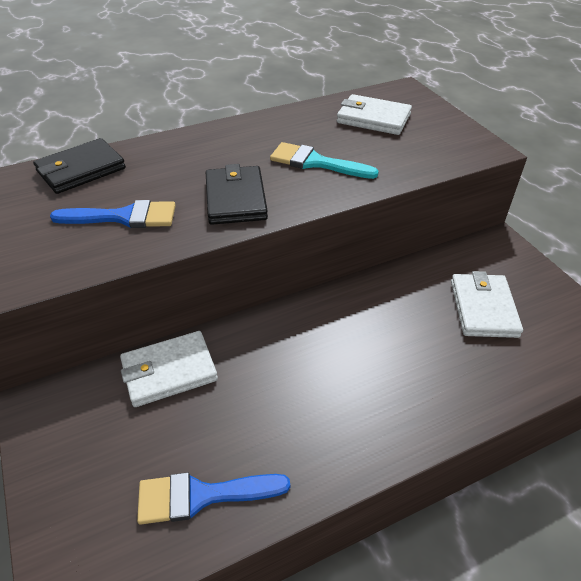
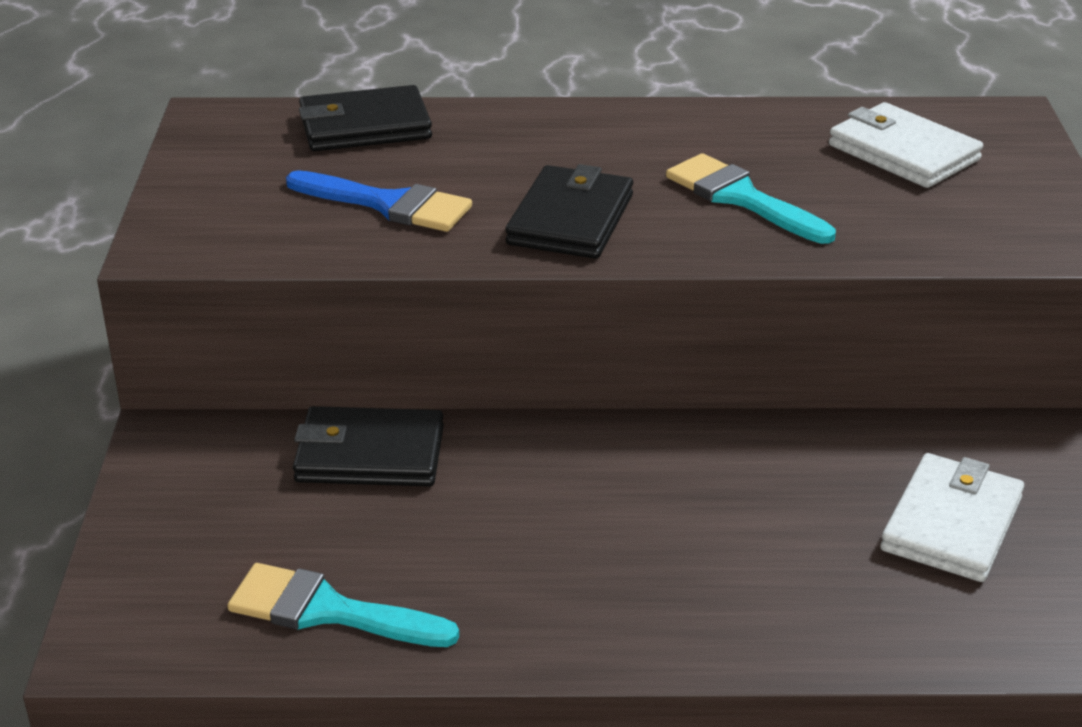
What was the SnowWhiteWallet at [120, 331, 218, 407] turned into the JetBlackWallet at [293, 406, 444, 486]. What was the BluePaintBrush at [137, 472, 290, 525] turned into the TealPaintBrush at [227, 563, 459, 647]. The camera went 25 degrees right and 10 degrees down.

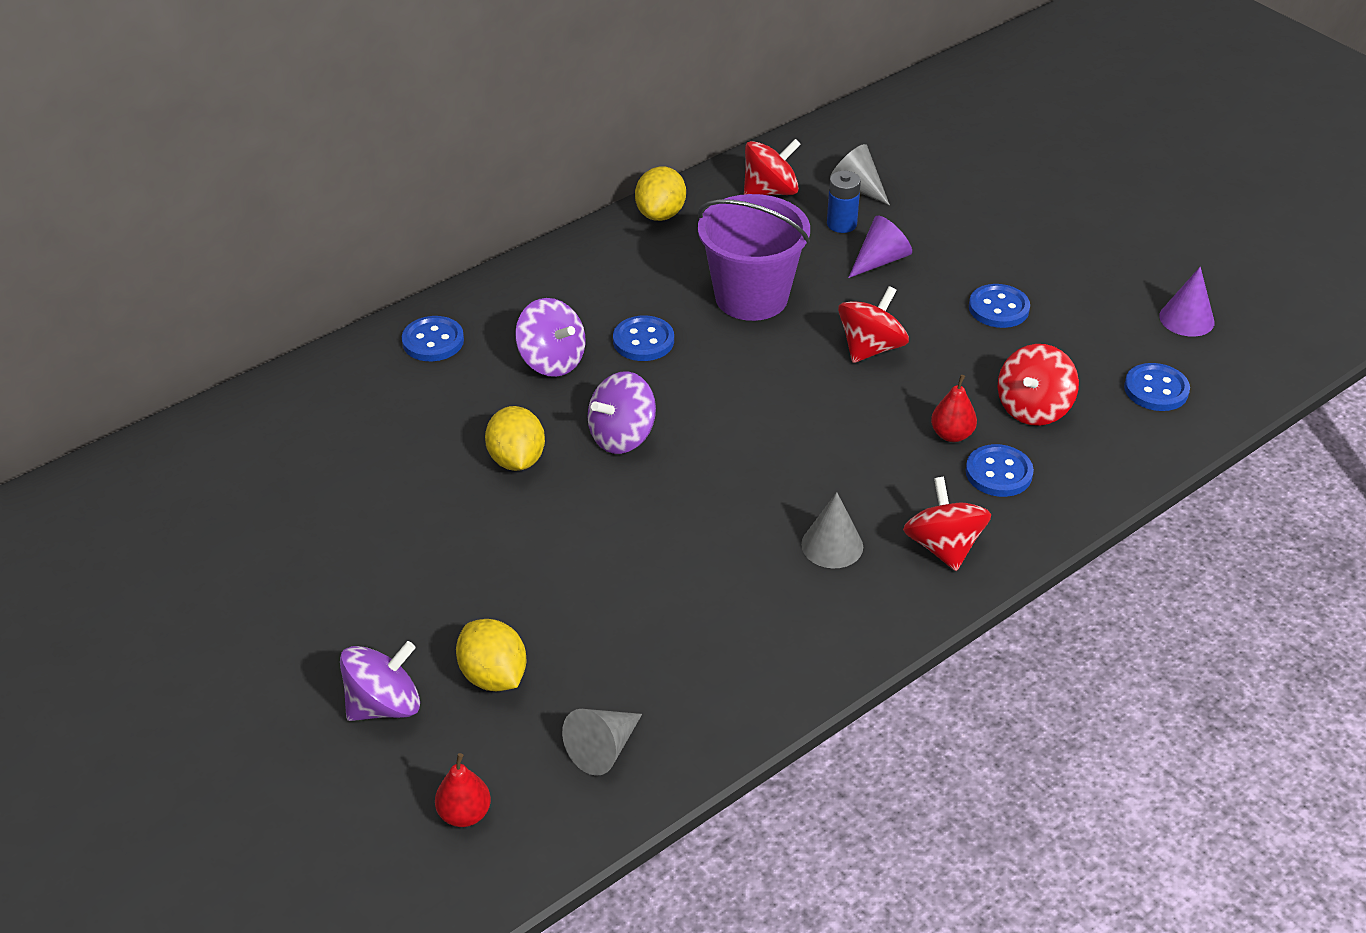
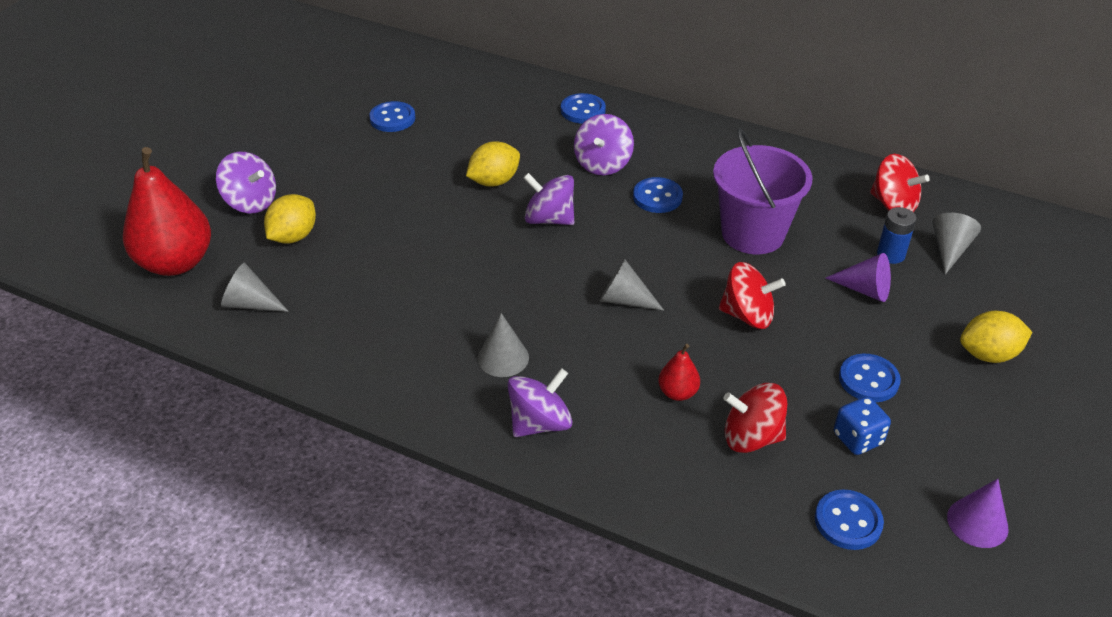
The size of the RedPearFruit at [435, 753, 491, 827] changed by a factor of 2.25. The YellowToyLemon ended up elsewhere, having gone from [635, 166, 686, 221] to [960, 311, 1032, 363]. What was the RedSpinningTop at [903, 477, 991, 571] turned into the PurpleSpinningTop at [508, 368, 573, 437]. The BlueSewingButton ended up elsewhere, having gone from [965, 444, 1034, 497] to [369, 101, 415, 132]. The second view gained the AshGreyConeShape at [600, 259, 664, 311]. The second view gained the BlueDie at [834, 397, 891, 455]. The camera went 65 degrees right and 0 degrees up.

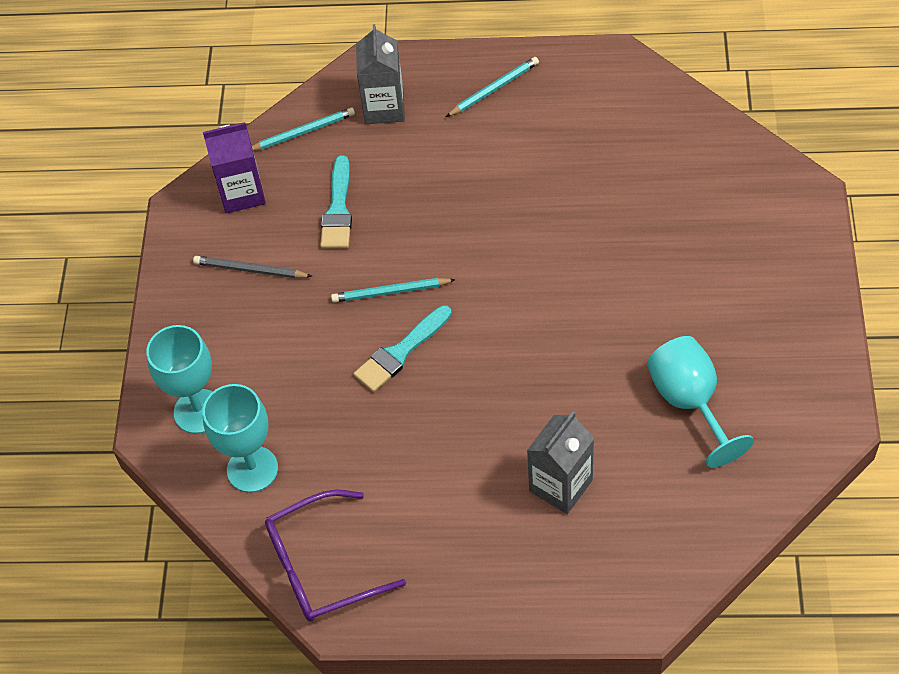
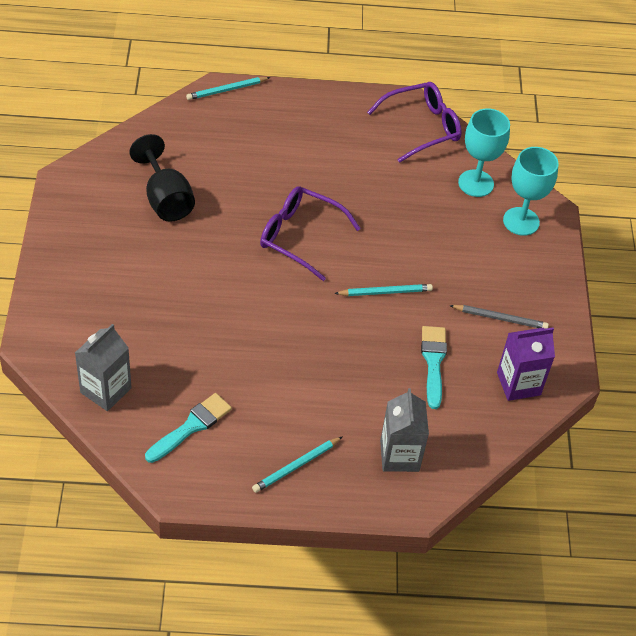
The TealPencil ended up elsewhere, having gone from [252, 108, 355, 151] to [186, 77, 271, 100]. The TealPaintBrush ended up elsewhere, having gone from [354, 305, 452, 392] to [145, 393, 232, 463]. The AshGreyJuiceCarton ended up elsewhere, having gone from [527, 411, 594, 514] to [75, 324, 132, 411]. What was the TealWineGlass at [647, 336, 754, 468] turned into the JetBlackWineGlass at [129, 134, 195, 222]. The second view gained the PurpleSpectacles at [260, 186, 361, 281]. The camera went 170 degrees right and 5 degrees down.

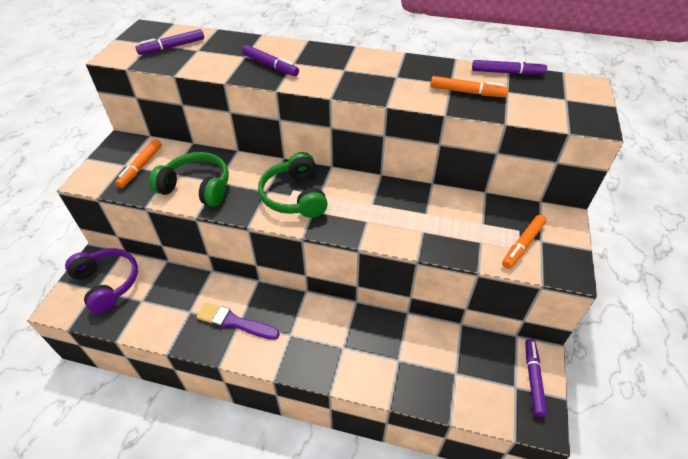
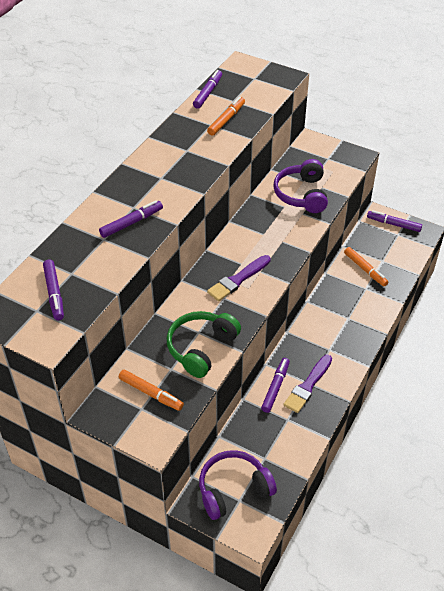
Where the LeafGreenHeadset stood at [258, 152, 328, 218], the PurplePaintBrush came to stand at [207, 255, 271, 301]. The BrightOrangeMarker ended up elsewhere, having gone from [502, 215, 547, 269] to [344, 247, 388, 287]. The second view gained the PurpleMarker at [261, 358, 290, 413]. The second view gained the PurpleHeadset at [273, 159, 328, 213]. The camera went 75 degrees left and 0 degrees up.

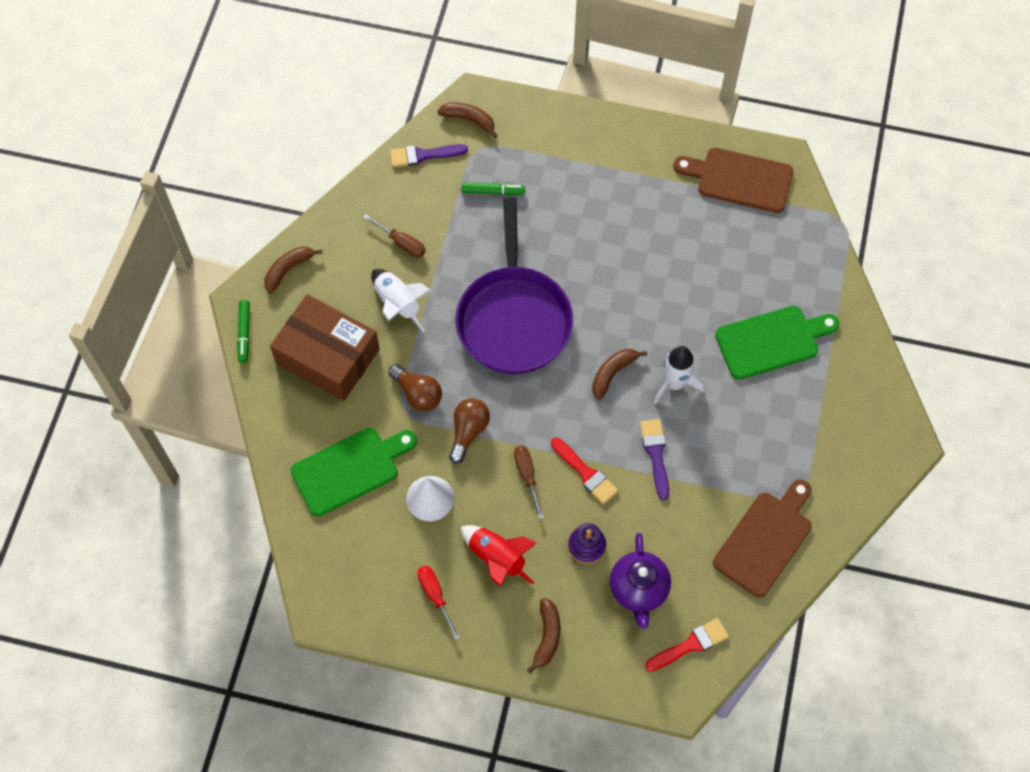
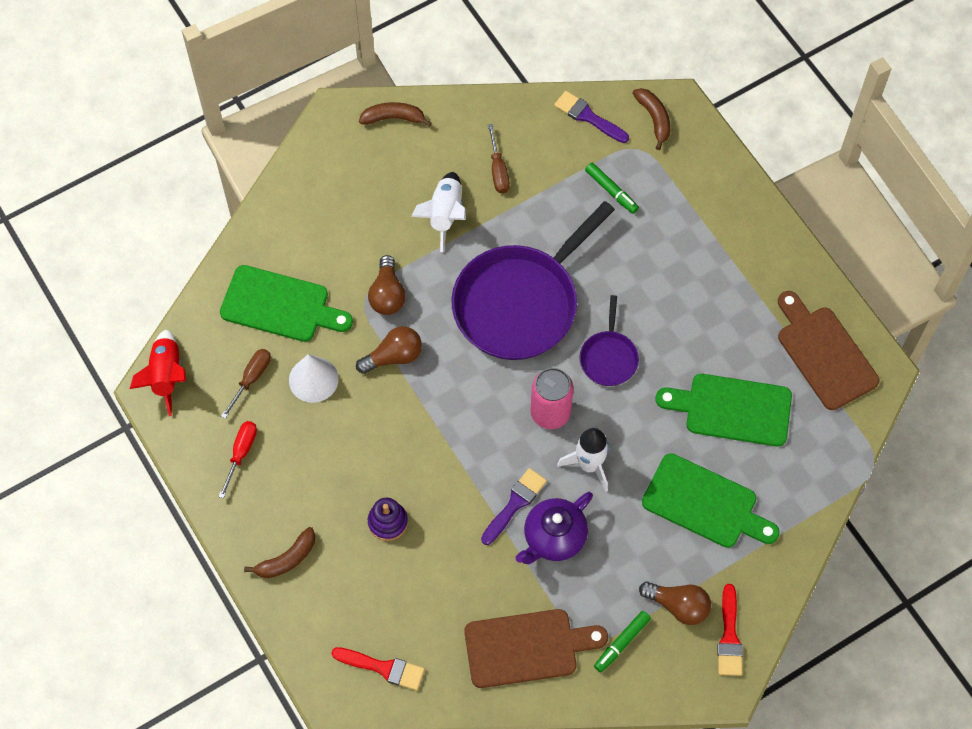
The LeafGreenMarker ended up elsewhere, having gone from [237, 300, 250, 363] to [594, 611, 651, 672]. The second view lost the RussetBox at [270, 294, 380, 401]. The RedSpaceship ended up elsewhere, having gone from [461, 525, 536, 587] to [130, 329, 186, 416]. The RussetFlatScrewdriver ended up elsewhere, having gone from [514, 445, 544, 520] to [221, 349, 271, 419]. The RedPaintBrush ended up elsewhere, having gone from [551, 438, 618, 504] to [717, 584, 743, 676]. Where the RussetBananaFruit stood at [592, 349, 647, 399], the RosePinkSodaCan came to stand at [530, 368, 574, 429]. The PurpleChinaTeapot ended up elsewhere, having gone from [610, 533, 671, 629] to [515, 492, 593, 564]. The second view gained the PurplePan at [580, 295, 639, 386]. The second view gained the RussetLightBulb at [639, 581, 711, 625]. The second view gained the LeafGreenChoppingBoard at [655, 374, 792, 447]. The camera went 45 degrees right and 0 degrees up.

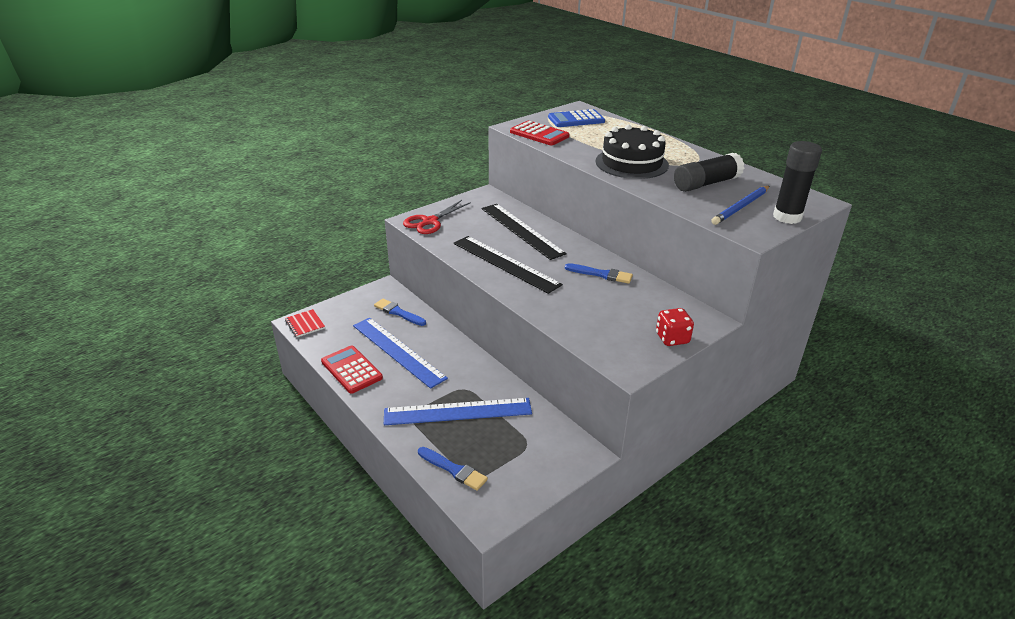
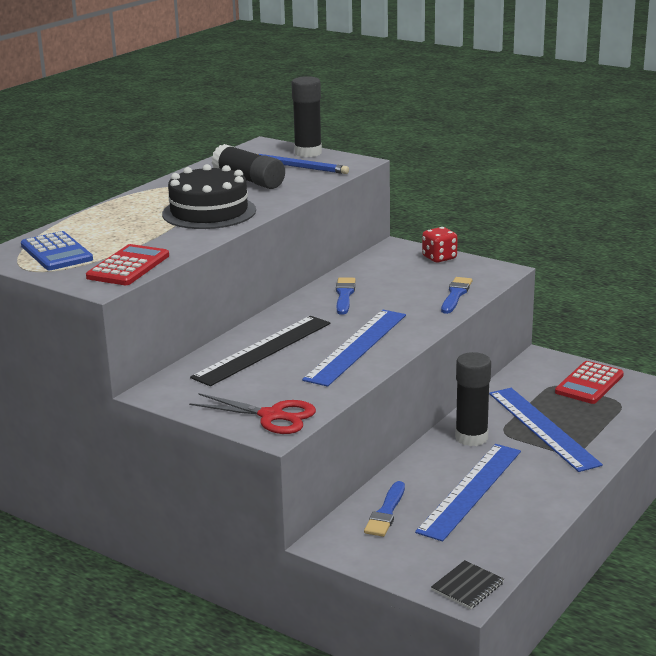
What was the RedExerciseBook at [285, 309, 325, 337] turned into the JetBlackExerciseBook at [431, 560, 504, 609]. The RedPocketCalculator ended up elsewhere, having gone from [321, 346, 383, 394] to [555, 361, 624, 404]. The BluePaintBrush ended up elsewhere, having gone from [418, 447, 488, 491] to [441, 277, 472, 314]. What was the JetBlackStraightedge at [454, 236, 563, 294] turned into the BlueStraightedge at [302, 310, 406, 387]. The second view gained the JetBlackStickOfGlue at [455, 352, 491, 446]. The camera went 105 degrees left and 10 degrees down.

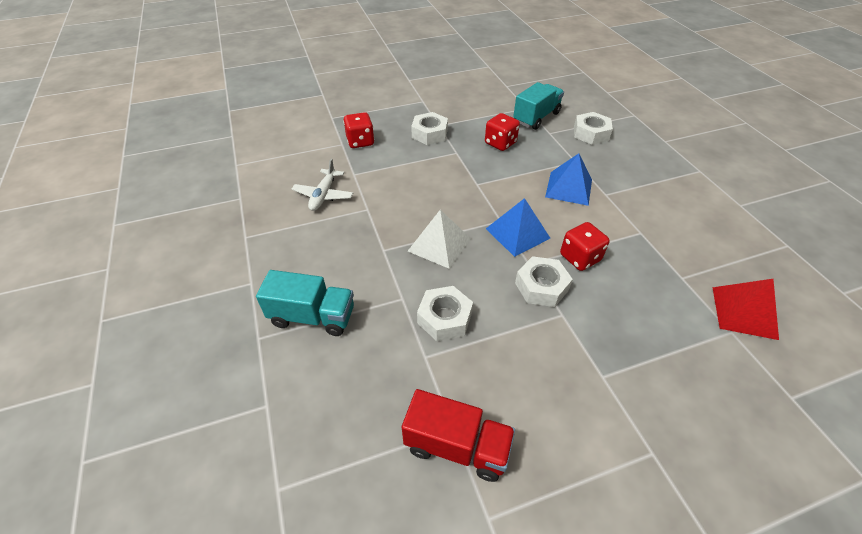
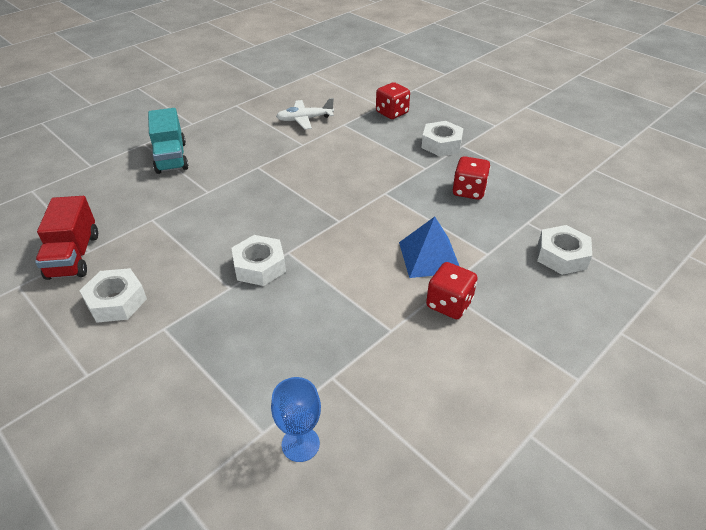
The second view lost the SnowWhitePyramid at [408, 210, 471, 269]. The SnowWhiteHexagonNut ended up elsewhere, having gone from [417, 286, 473, 341] to [79, 268, 147, 323]. The second view lost the BluePyramid at [486, 198, 550, 257]. The second view lost the TealTruck at [513, 82, 564, 130]. The RedDie ended up elsewhere, having gone from [560, 222, 610, 271] to [426, 262, 478, 319]. Where the RedPyramid stood at [712, 279, 779, 340], the BlueWineGlass came to stand at [271, 377, 321, 462]. The camera went 65 degrees right and 5 degrees down.

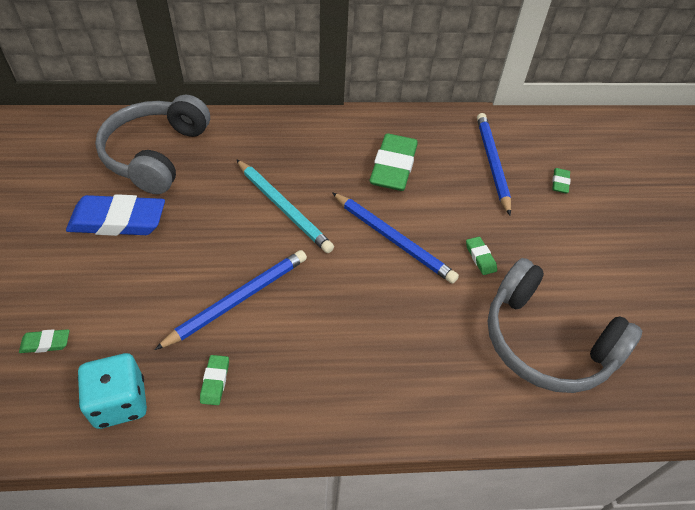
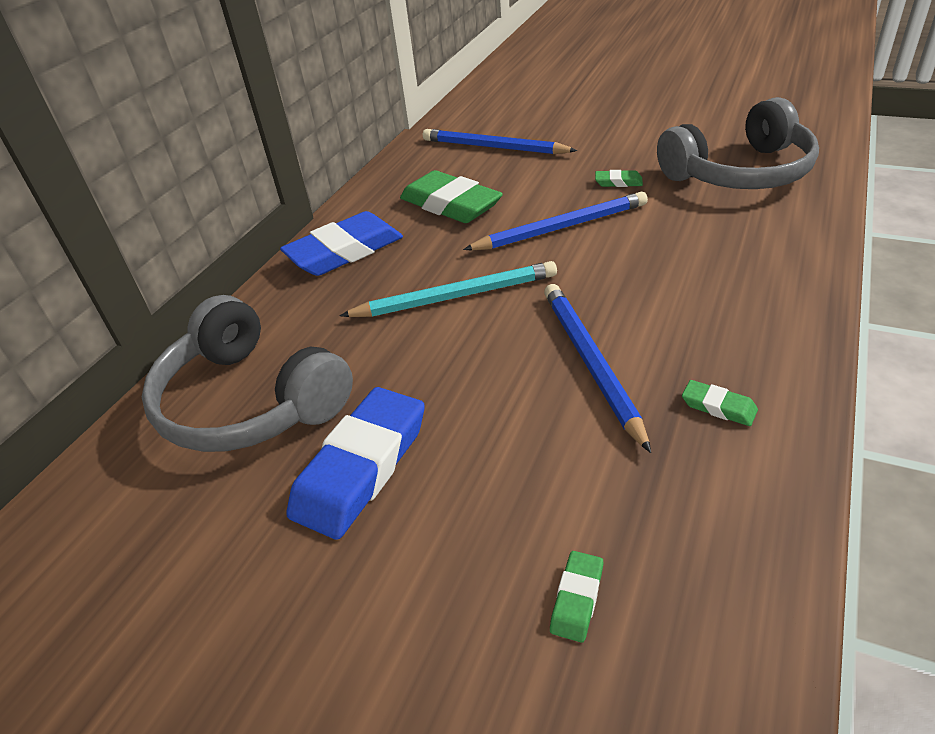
The second view lost the TealDie at [78, 353, 147, 429]. The second view lost the LeafGreenPencilEraser at [552, 168, 571, 194]. The second view gained the BluePencilEraser at [280, 211, 403, 276]. The camera went 55 degrees left and 10 degrees down.

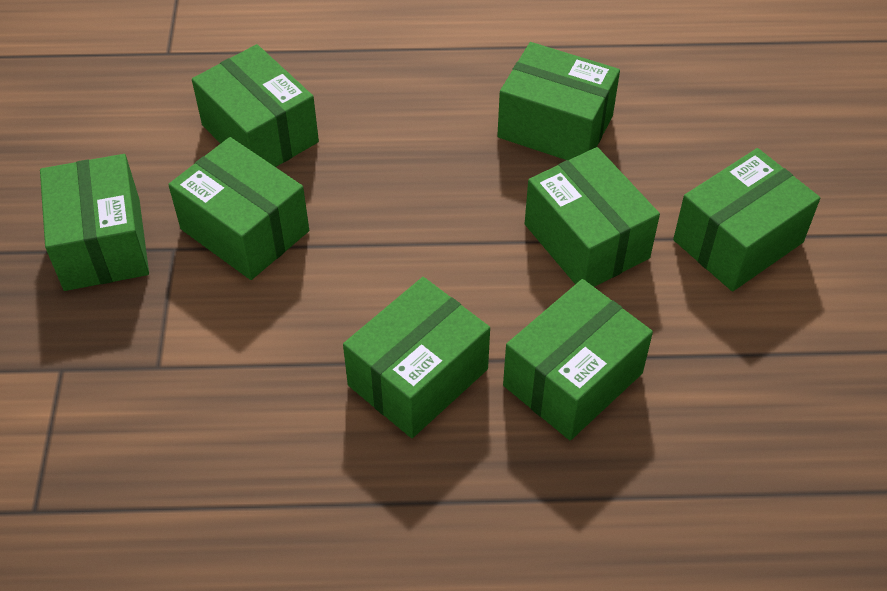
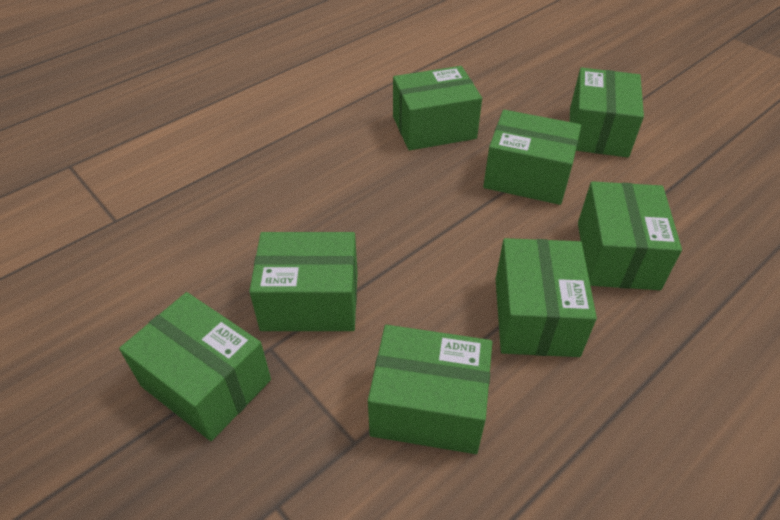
The LeafGreenBox ended up elsewhere, having gone from [192, 44, 319, 167] to [368, 325, 492, 454]. The camera went 40 degrees left and 5 degrees down.

